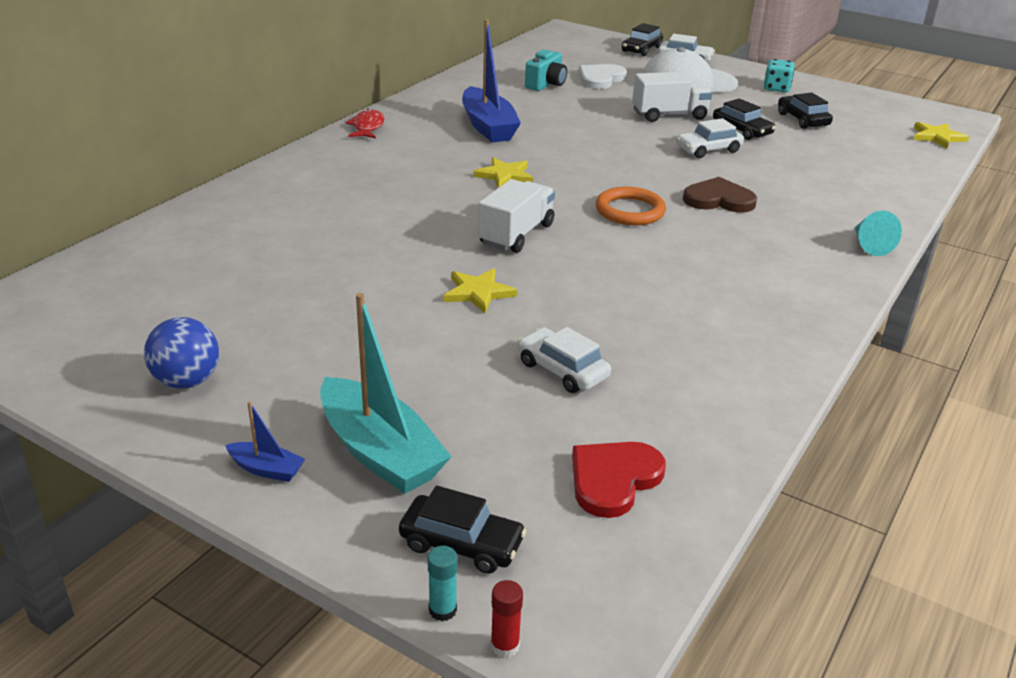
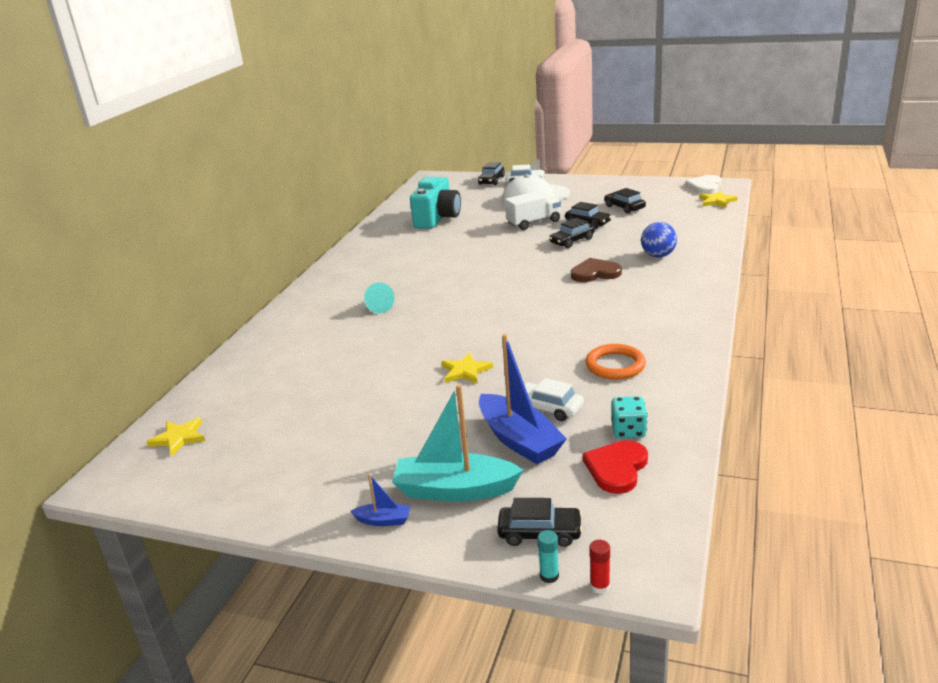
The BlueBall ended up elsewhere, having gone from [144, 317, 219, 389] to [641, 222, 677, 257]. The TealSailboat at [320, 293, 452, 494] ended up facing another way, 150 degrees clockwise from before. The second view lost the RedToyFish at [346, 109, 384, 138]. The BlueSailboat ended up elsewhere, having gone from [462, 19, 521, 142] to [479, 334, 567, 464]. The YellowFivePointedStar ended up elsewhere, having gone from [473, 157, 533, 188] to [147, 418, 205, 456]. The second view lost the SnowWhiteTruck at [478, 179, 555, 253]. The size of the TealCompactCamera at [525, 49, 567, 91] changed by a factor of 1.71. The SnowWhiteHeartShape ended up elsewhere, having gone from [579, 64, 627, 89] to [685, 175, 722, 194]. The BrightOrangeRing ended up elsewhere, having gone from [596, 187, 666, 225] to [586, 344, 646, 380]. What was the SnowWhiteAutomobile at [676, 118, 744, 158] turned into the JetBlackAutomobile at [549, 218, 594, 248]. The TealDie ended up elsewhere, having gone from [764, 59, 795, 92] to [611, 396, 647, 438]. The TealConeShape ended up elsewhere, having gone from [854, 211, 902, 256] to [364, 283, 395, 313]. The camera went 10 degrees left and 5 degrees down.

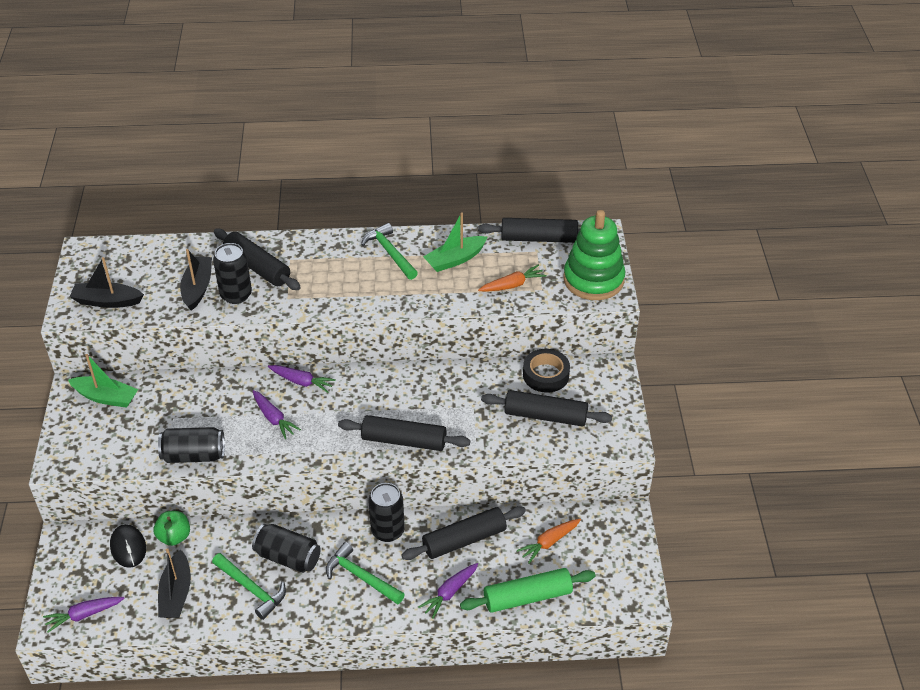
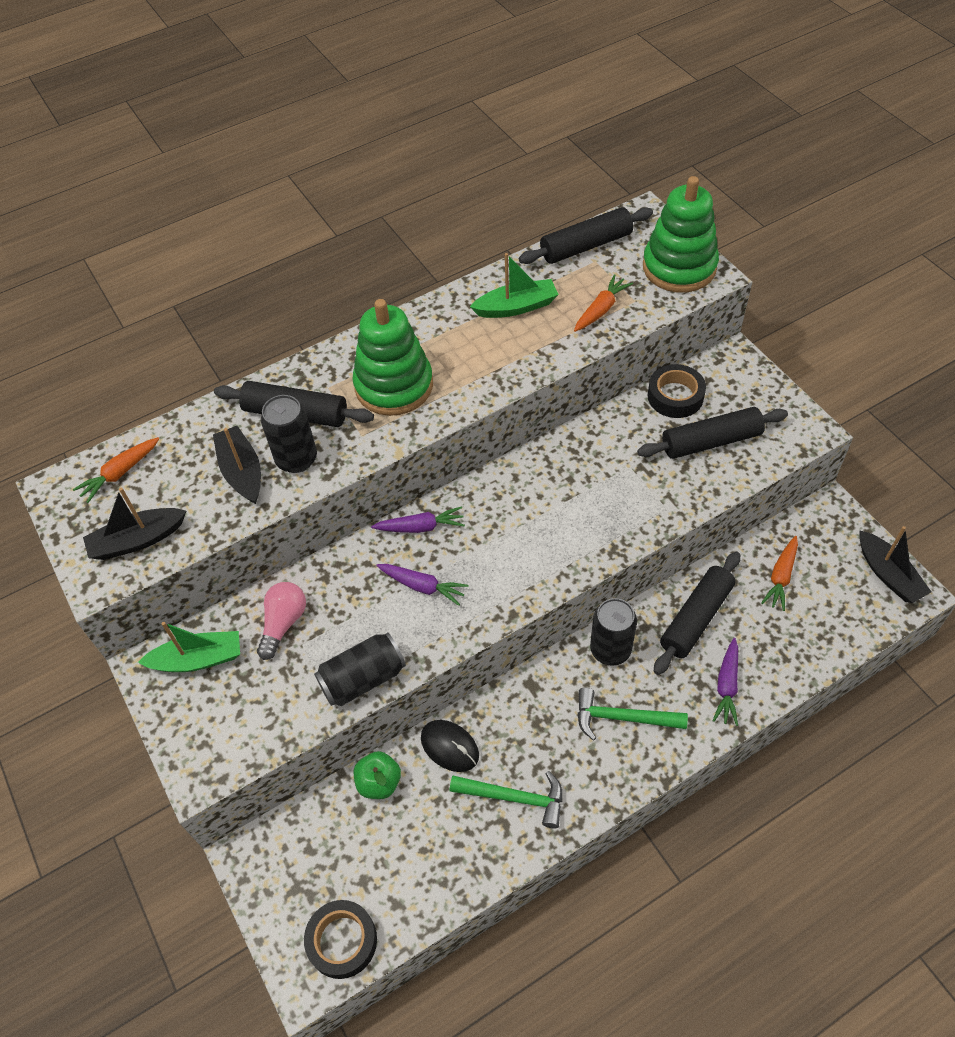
Where the PurpleToyCarrot stood at [43, 597, 125, 633], the JetBlackTape came to stand at [304, 900, 377, 979]. The JetBlackComputerMouse ended up elsewhere, having gone from [110, 524, 146, 568] to [421, 720, 479, 772]. The JetBlackSailboat ended up elsewhere, having gone from [158, 548, 191, 618] to [859, 526, 931, 603]. The second view lost the JetBlackSodaCan at [252, 524, 321, 573]. The second view lost the JetBlackRollingPin at [338, 415, 470, 451]. The second view lost the LeafGreenCarpenter'sHammer at [361, 223, 418, 280]. The LeafGreenSailboat at [423, 213, 487, 272] ended up facing another way, 135 degrees counterclockwise from before. The second view lost the LeafGreenRollingPin at [460, 568, 595, 613]. The second view gained the BrightOrangeToyCarrot at [73, 437, 159, 503]. The second view gained the RosePinkLightBulb at [257, 582, 306, 660]. The second view gained the LeafGreenStackingToy at [352, 299, 433, 416]. The camera went 25 degrees left and 10 degrees up.

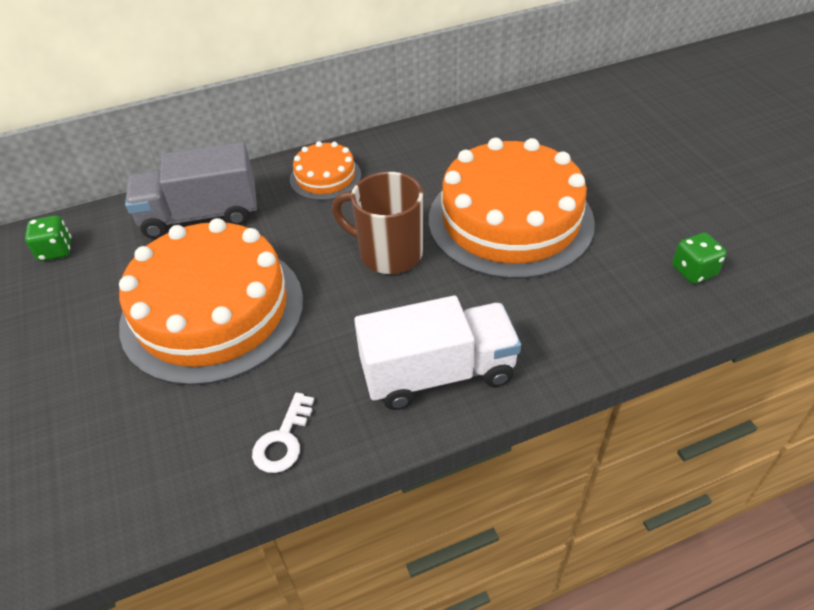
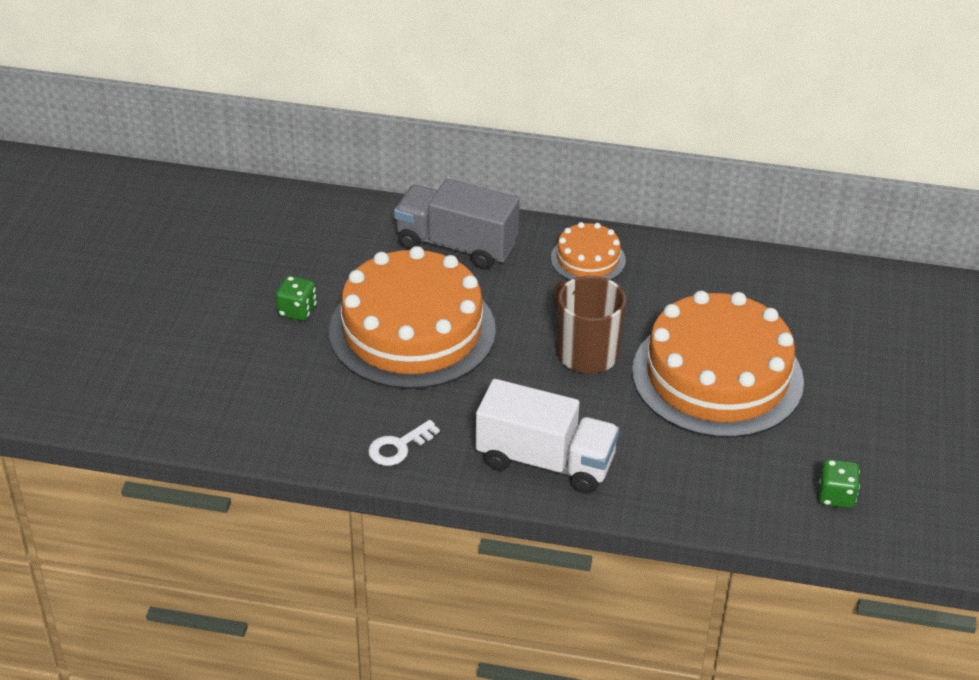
The LeafGreenDie ended up elsewhere, having gone from [25, 215, 71, 261] to [275, 276, 317, 321]. The camera went 30 degrees right and 5 degrees down.

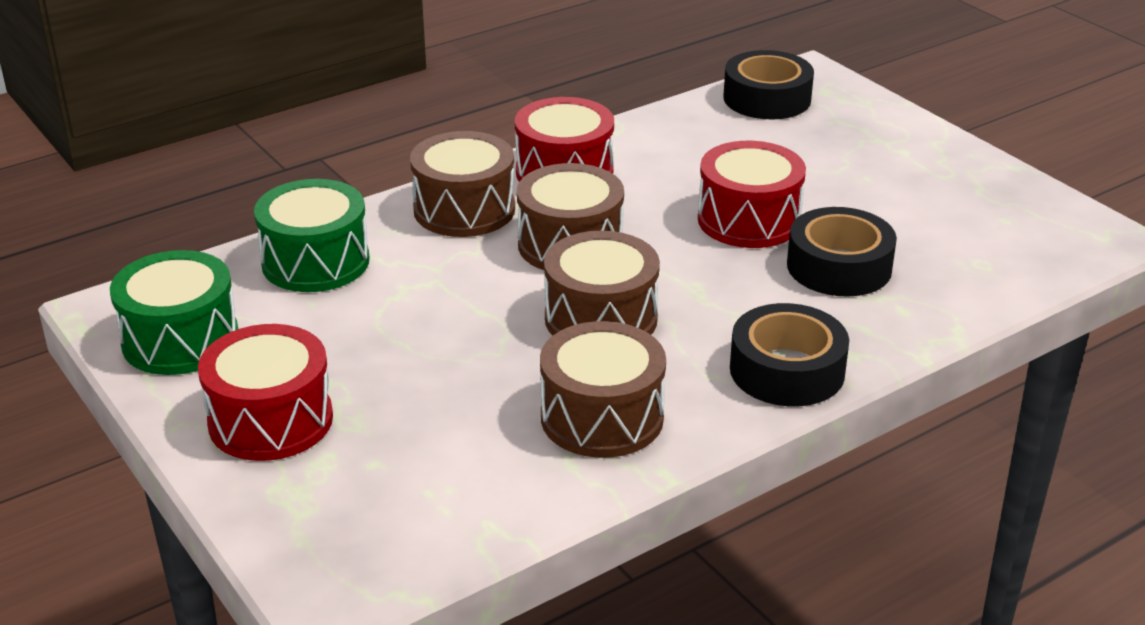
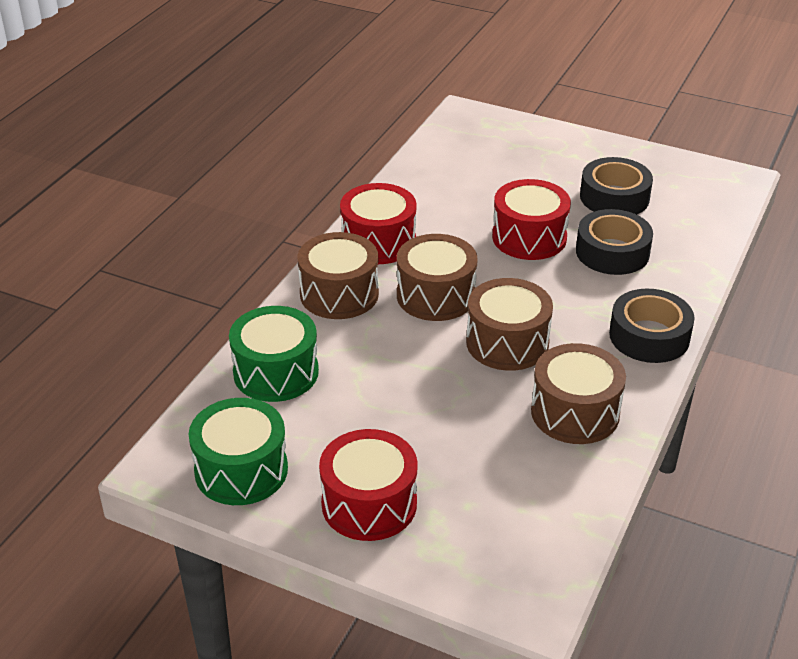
The JetBlackTape ended up elsewhere, having gone from [723, 50, 814, 119] to [580, 157, 653, 215]. The camera went 30 degrees left and 5 degrees up.

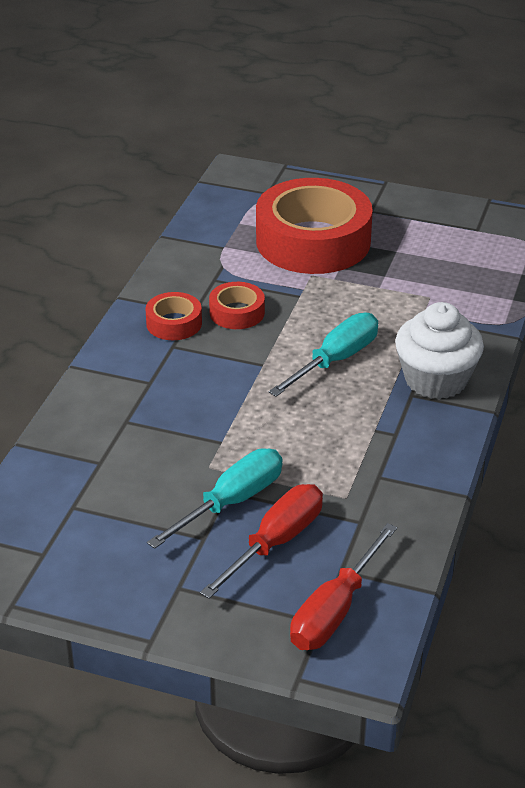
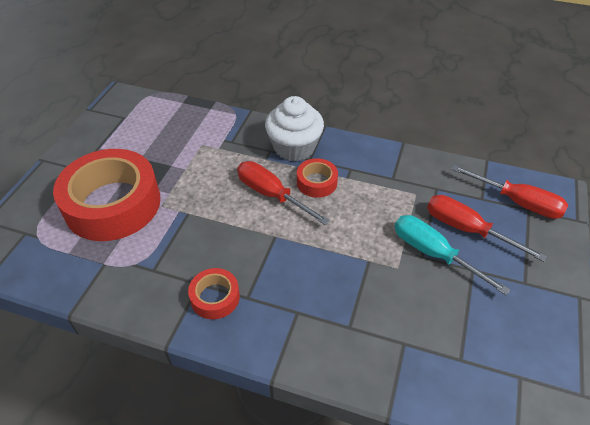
The RedTape ended up elsewhere, having gone from [209, 282, 265, 329] to [297, 158, 338, 198]. What was the TealFlatScrewdriver at [269, 313, 378, 397] turned into the RedFlatScrewdriver at [237, 161, 330, 225]. The camera went 90 degrees left and 10 degrees up.

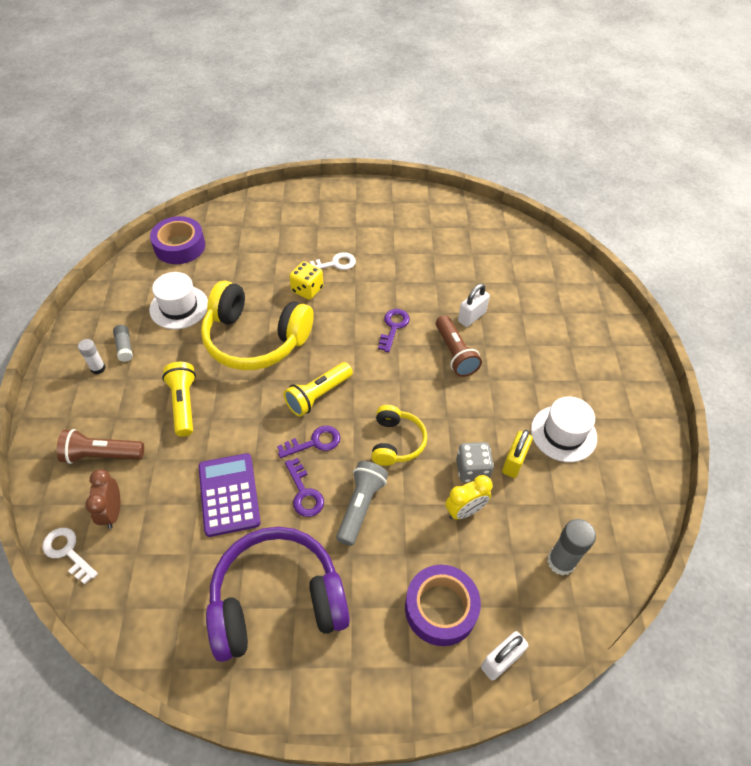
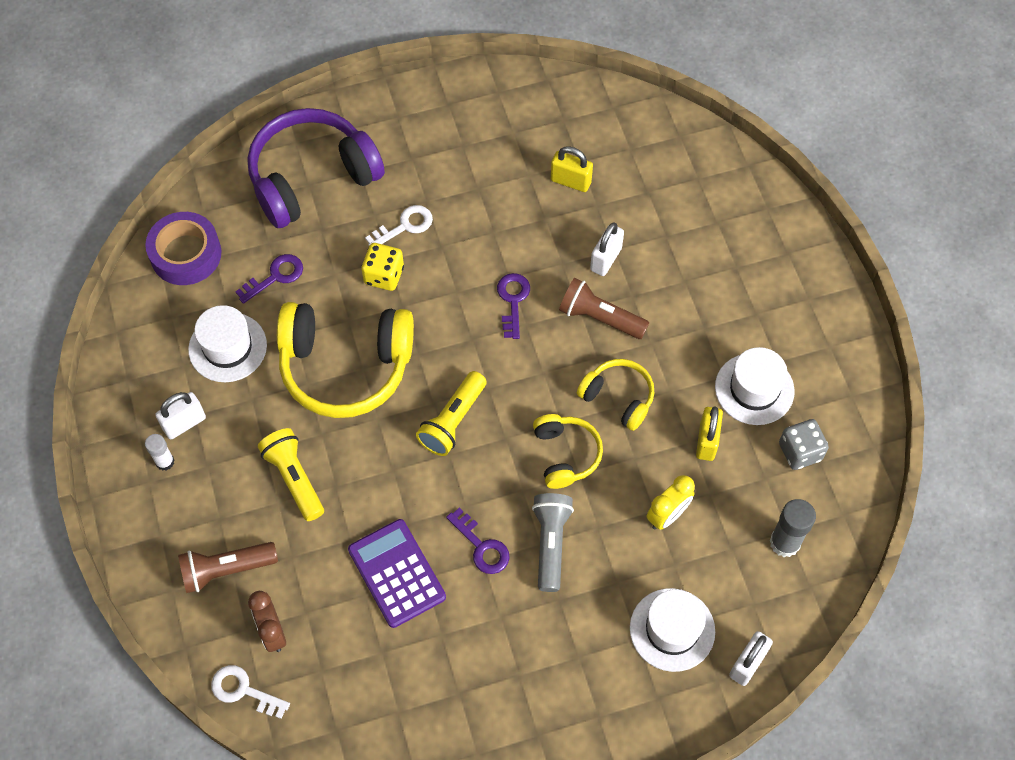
Where the AshGreyStickOfGlue stood at [113, 325, 133, 362], the SnowWhitePadlock came to stand at [155, 392, 206, 439]. The PurpleHeadset ended up elsewhere, having gone from [206, 527, 350, 662] to [247, 108, 385, 228]. The PurpleKey ended up elsewhere, having gone from [277, 426, 340, 458] to [235, 254, 303, 304]. Where the PurpleTape stood at [405, 565, 481, 646], the SnowWhiteTopHat came to stand at [630, 588, 715, 672]. The RussetTorch at [436, 315, 482, 377] ended up facing another way, 150 degrees clockwise from before. The AshGreyDie ended up elsewhere, having gone from [456, 442, 494, 482] to [779, 419, 829, 470]. The second view gained the YellowPadlock at [551, 146, 593, 192]. The second view gained the YellowHeadset at [577, 359, 654, 431]. The camera went 15 degrees left and 10 degrees up.

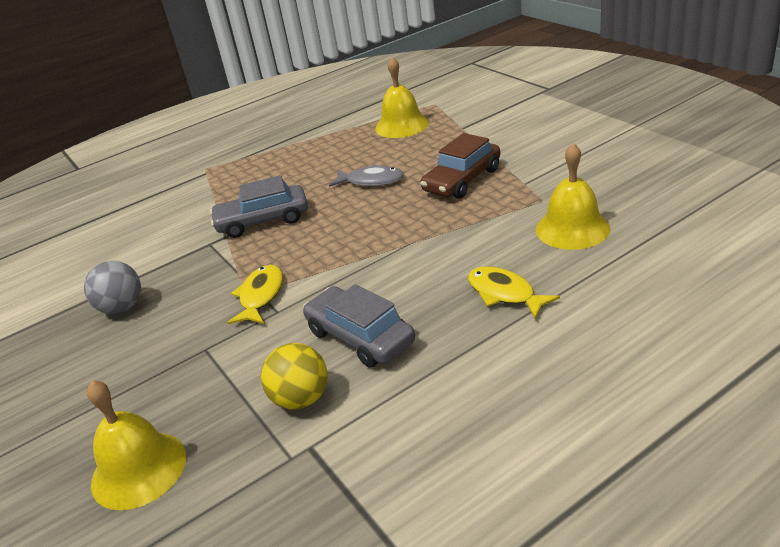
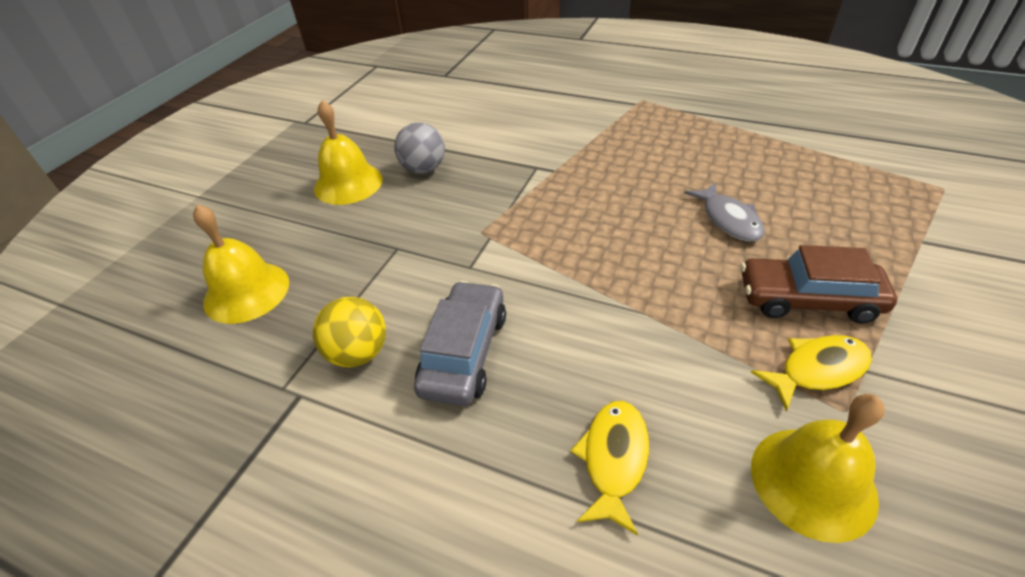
The second view lost the AshGreyAutomobile at [210, 175, 308, 238]. The YellowToyFish ended up elsewhere, having gone from [227, 265, 283, 324] to [751, 335, 872, 411]. The YellowHandBell ended up elsewhere, having gone from [375, 57, 429, 138] to [314, 100, 383, 205]. The camera went 55 degrees right and 10 degrees up.

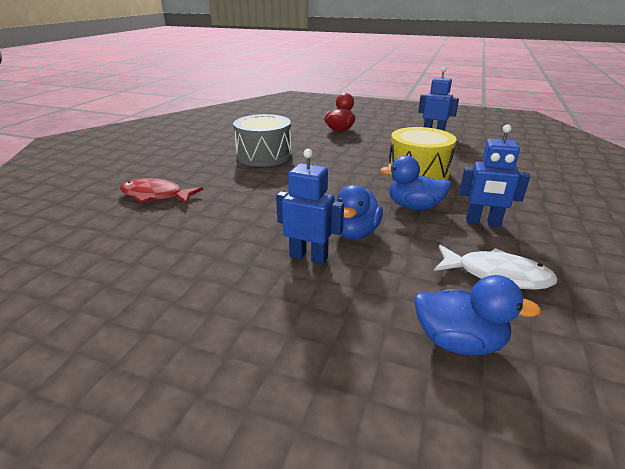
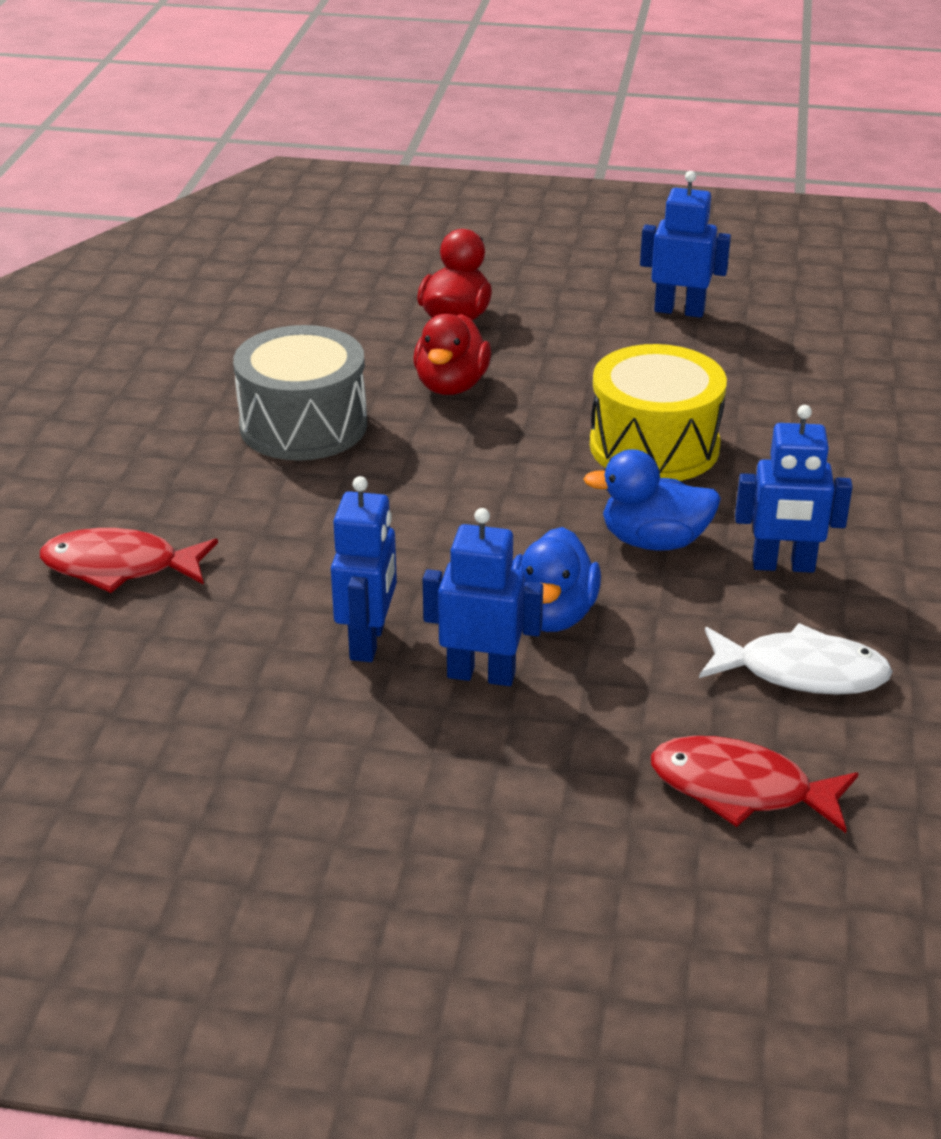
Where the BlueDuck stood at [414, 275, 541, 356], the RedToyFish came to stand at [651, 736, 859, 833]. The second view gained the BlueRobot at [331, 476, 397, 662]. The second view gained the RedDuck at [414, 314, 491, 395]. The camera went 10 degrees left and 5 degrees up.

